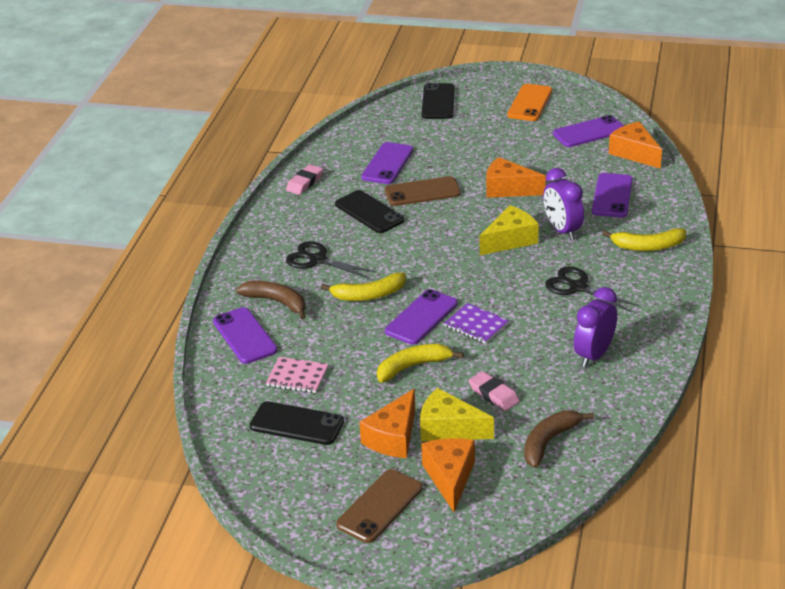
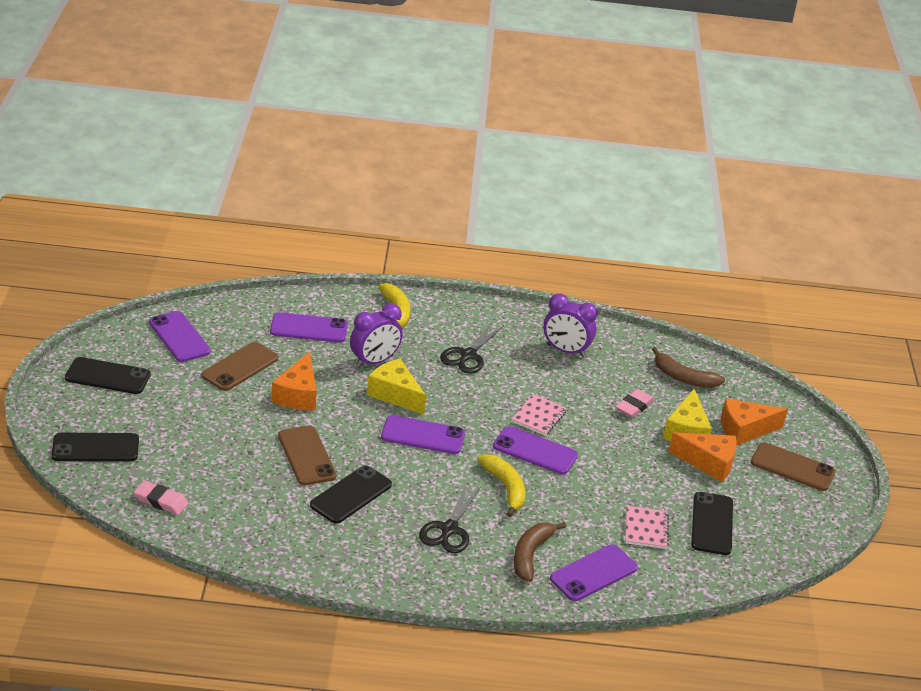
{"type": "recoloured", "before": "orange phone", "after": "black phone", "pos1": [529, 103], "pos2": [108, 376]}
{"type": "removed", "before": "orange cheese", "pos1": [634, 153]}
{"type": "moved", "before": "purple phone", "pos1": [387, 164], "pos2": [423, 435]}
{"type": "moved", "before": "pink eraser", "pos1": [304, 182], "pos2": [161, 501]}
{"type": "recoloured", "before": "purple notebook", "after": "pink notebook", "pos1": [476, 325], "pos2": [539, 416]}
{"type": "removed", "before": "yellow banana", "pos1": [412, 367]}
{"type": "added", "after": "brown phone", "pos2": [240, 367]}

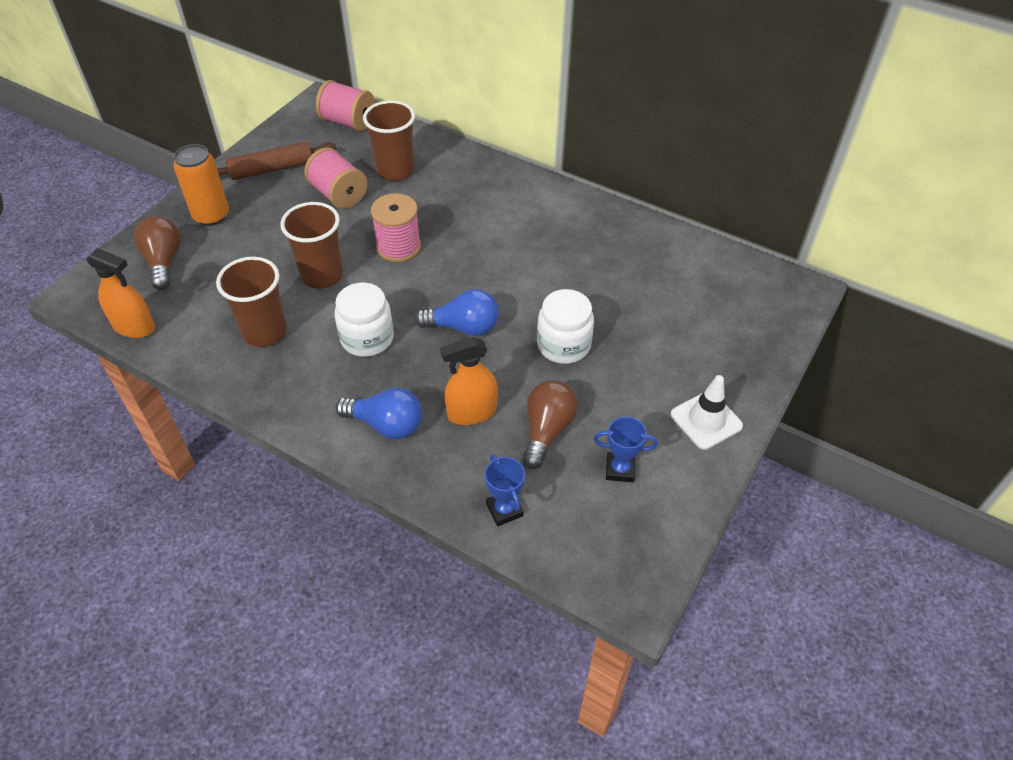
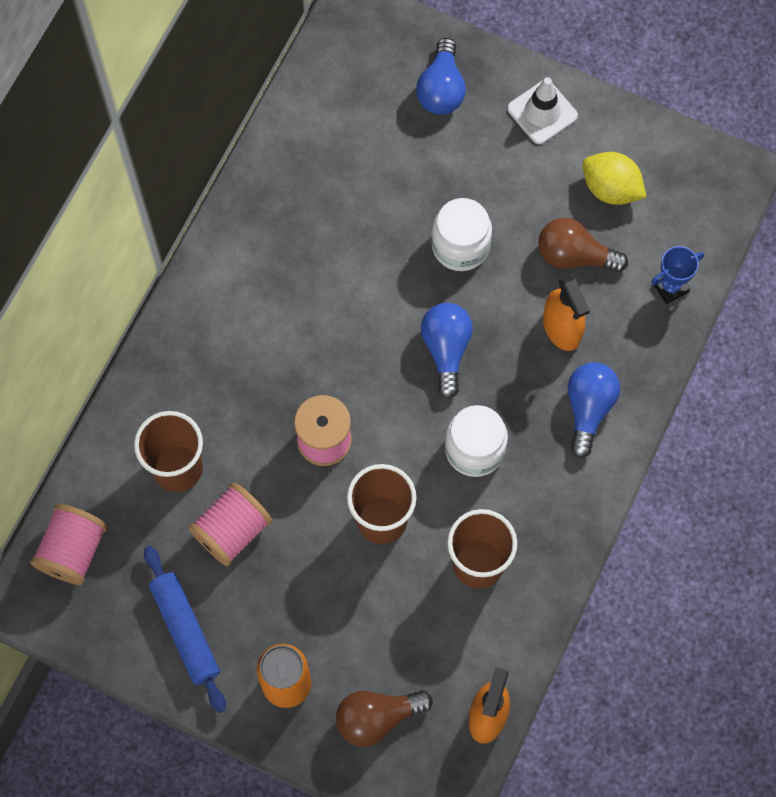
{"type": "recoloured", "before": "brown rolling pin", "after": "blue rolling pin", "pos1": [272, 169], "pos2": [185, 631]}
{"type": "replaced", "before": "blue trophy", "after": "yellow lemon", "pos1": [620, 469], "pos2": [611, 189]}
{"type": "added", "after": "blue light bulb", "pos2": [441, 89]}

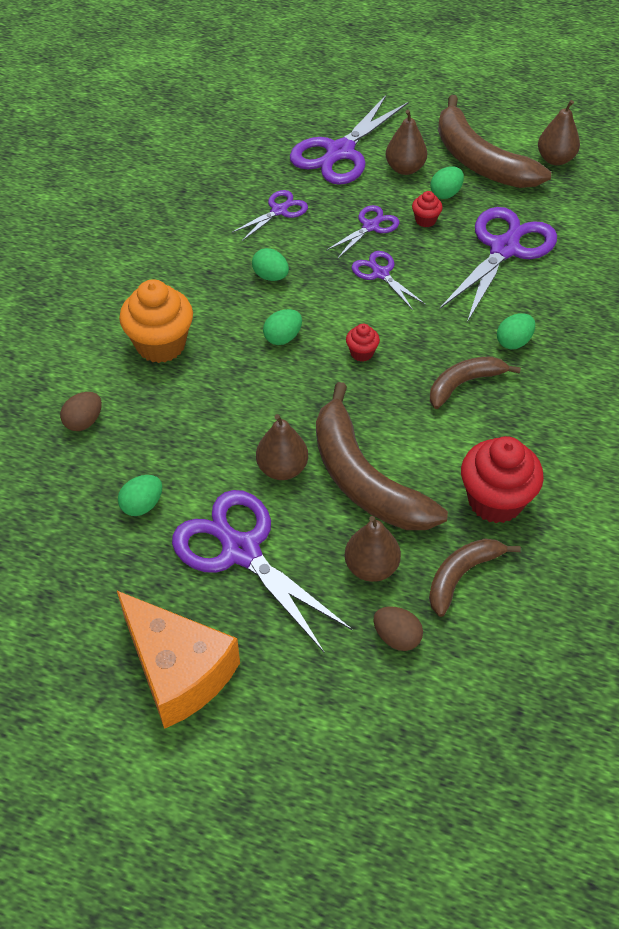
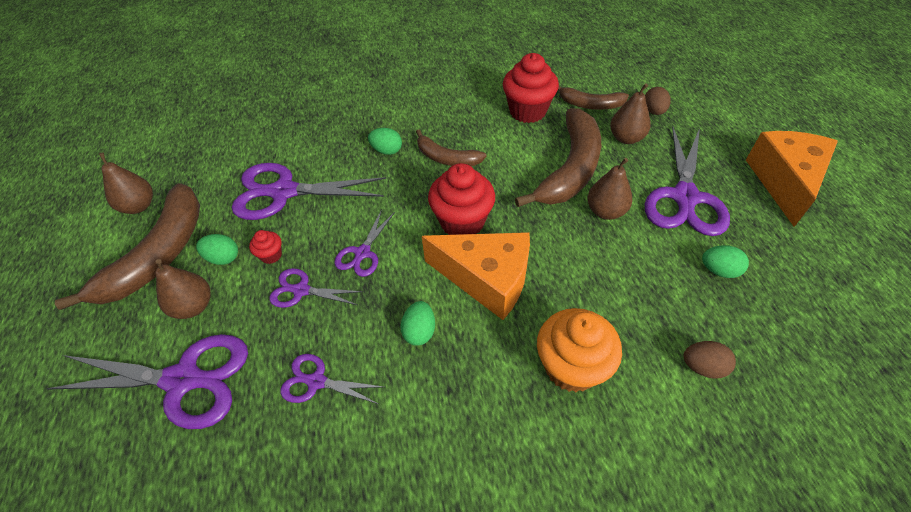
{"type": "replaced", "before": "green egg", "after": "orange cheese", "pos1": [283, 338], "pos2": [487, 279]}
{"type": "resized", "before": "red cupcake", "pos1": [361, 353], "pos2": [462, 222], "scale": 2.15}

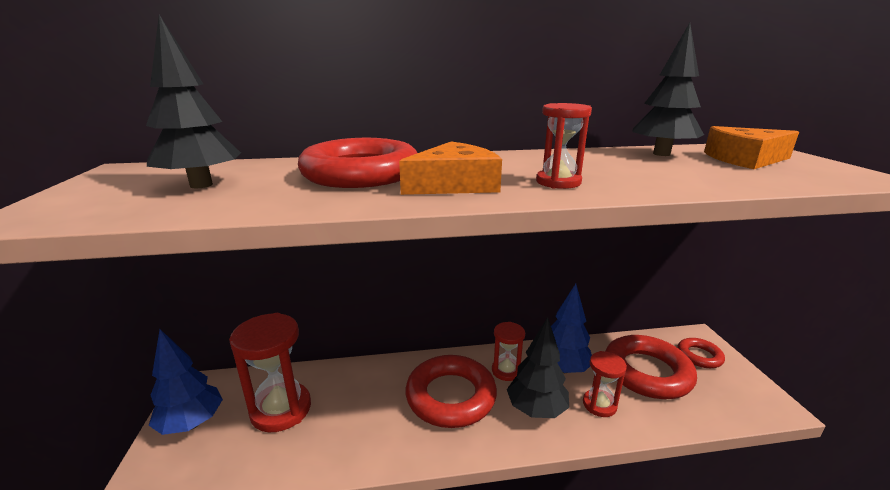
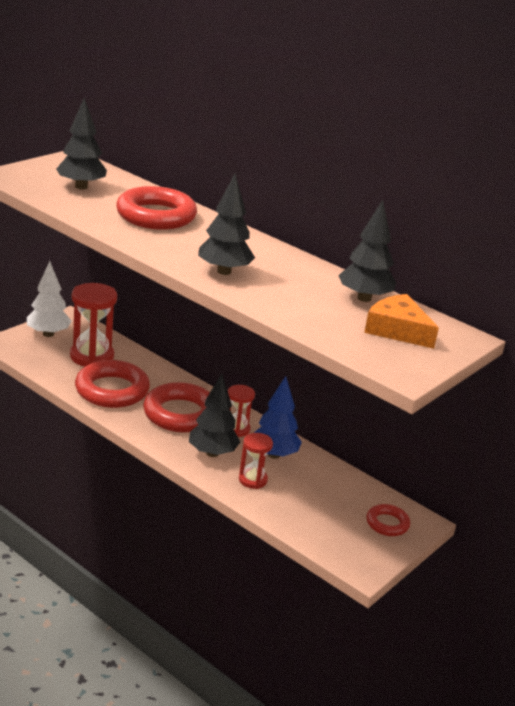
{"type": "replaced", "before": "red hourglass", "after": "black tree", "pos1": [558, 182], "pos2": [224, 271]}
{"type": "removed", "before": "orange cheese", "pos1": [454, 184]}
{"type": "recoloured", "before": "blue tree", "after": "white tree", "pos1": [192, 423], "pos2": [48, 334]}
{"type": "moved", "before": "red ring", "pos1": [647, 372], "pos2": [112, 390]}

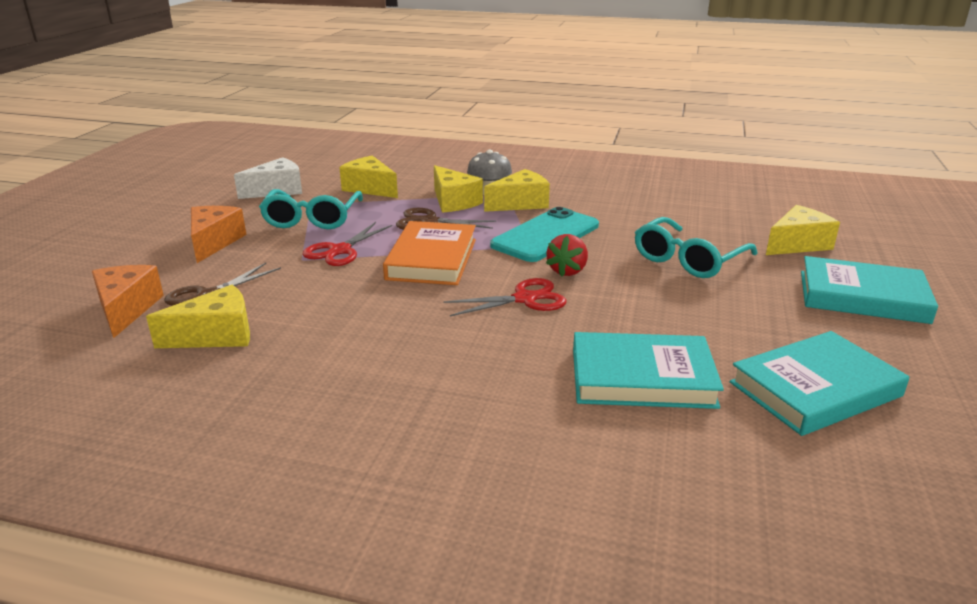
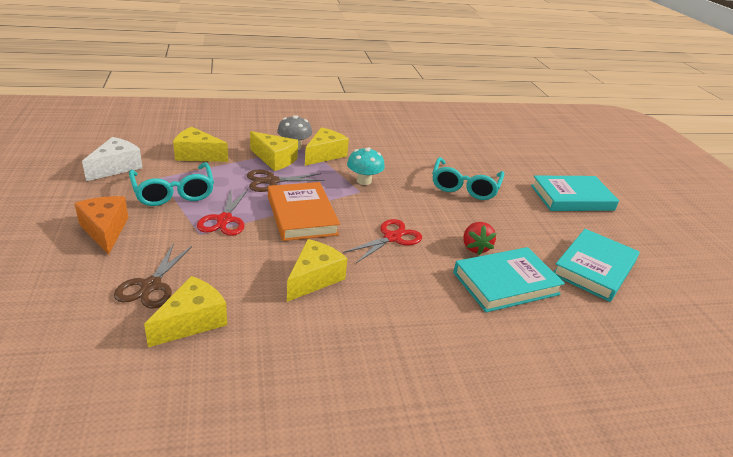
{"type": "moved", "before": "yellow cheese", "pos1": [797, 244], "pos2": [314, 278]}
{"type": "replaced", "before": "turquoise phone", "after": "turquoise mushroom", "pos1": [546, 235], "pos2": [364, 181]}
{"type": "moved", "before": "red strawberry", "pos1": [567, 271], "pos2": [475, 248]}
{"type": "removed", "before": "orange cheese", "pos1": [126, 309]}

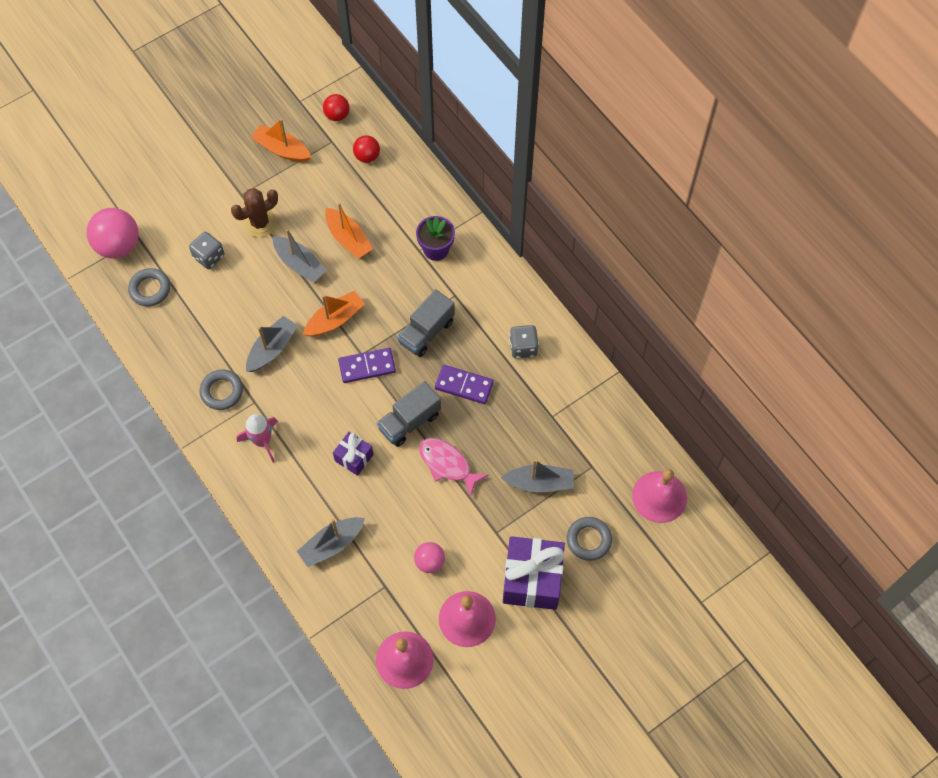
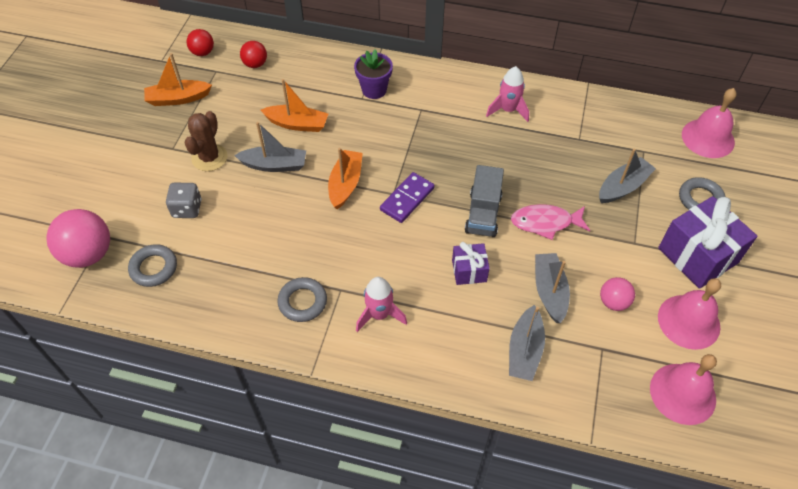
{"type": "removed", "before": "grey truck", "pos1": [426, 332]}
{"type": "moved", "before": "grey boat", "pos1": [272, 349], "pos2": [549, 291]}
{"type": "replaced", "before": "grey dice", "after": "pink rocket", "pos1": [523, 347], "pos2": [508, 110]}
{"type": "removed", "before": "purple domino", "pos1": [464, 385]}

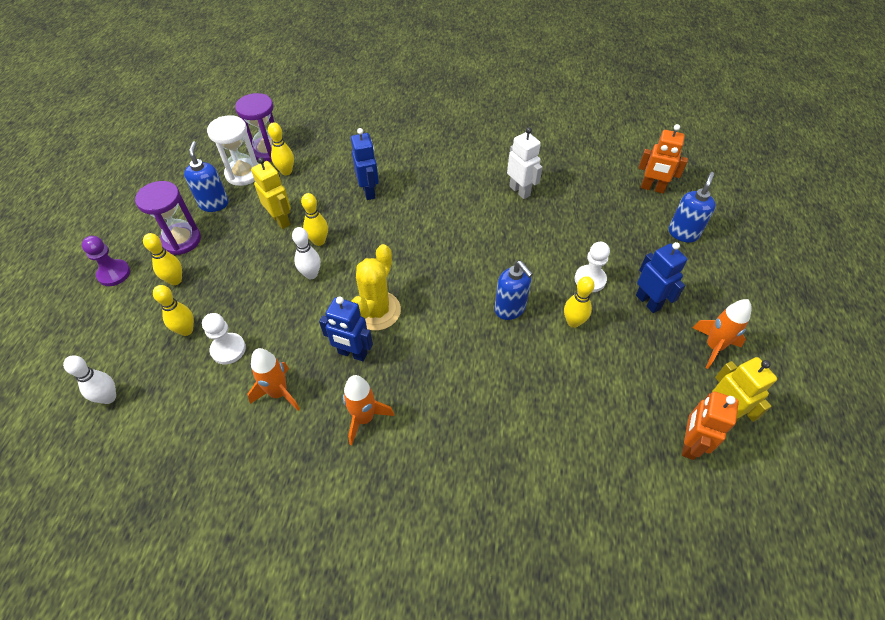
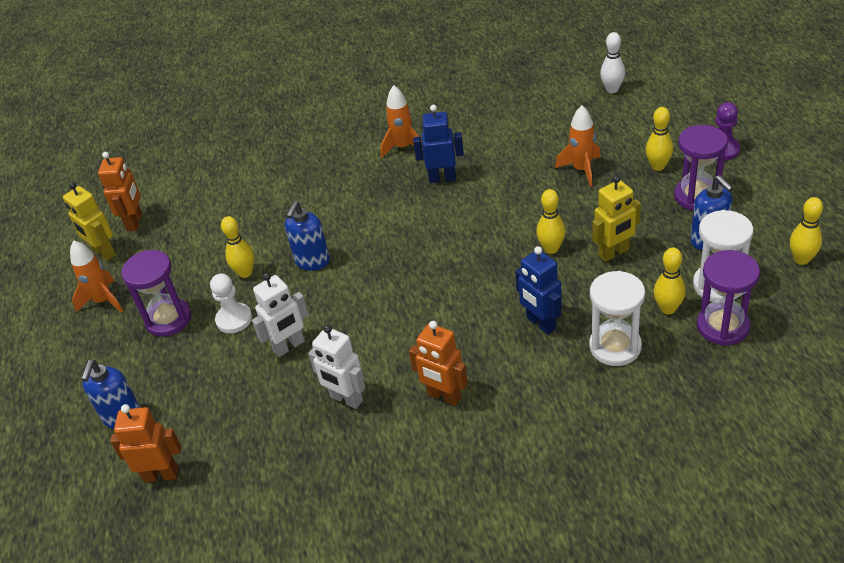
{"type": "turned", "before": "yellow robot", "pos1": [281, 220], "pos2": [614, 253], "turn": -60}
{"type": "removed", "before": "white bowling pin", "pos1": [311, 274]}
{"type": "replaced", "before": "blue robot", "after": "purple hourglass", "pos1": [648, 302], "pos2": [168, 319]}
{"type": "removed", "before": "yellow cactus", "pos1": [376, 311]}
{"type": "turned", "before": "blue soap dispenser", "pos1": [510, 309], "pos2": [312, 261], "turn": -105}
{"type": "moved", "before": "yellow bowling pin", "pos1": [186, 330], "pos2": [801, 259]}
{"type": "removed", "before": "white pawn", "pos1": [228, 349]}
{"type": "moved", "before": "orange rocket", "pos1": [278, 393], "pos2": [582, 170]}
{"type": "added", "after": "white hourglass", "pos2": [615, 347]}
{"type": "added", "after": "white robot", "pos2": [289, 346]}
{"type": "added", "after": "orange robot", "pos2": [444, 396]}

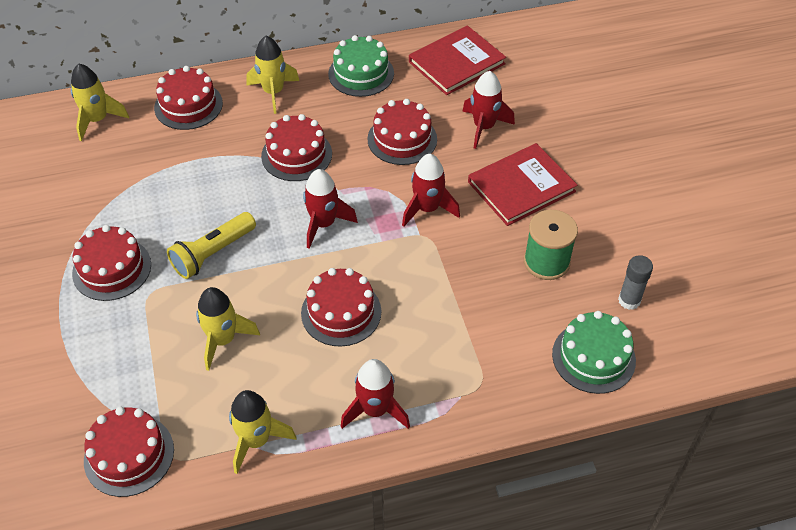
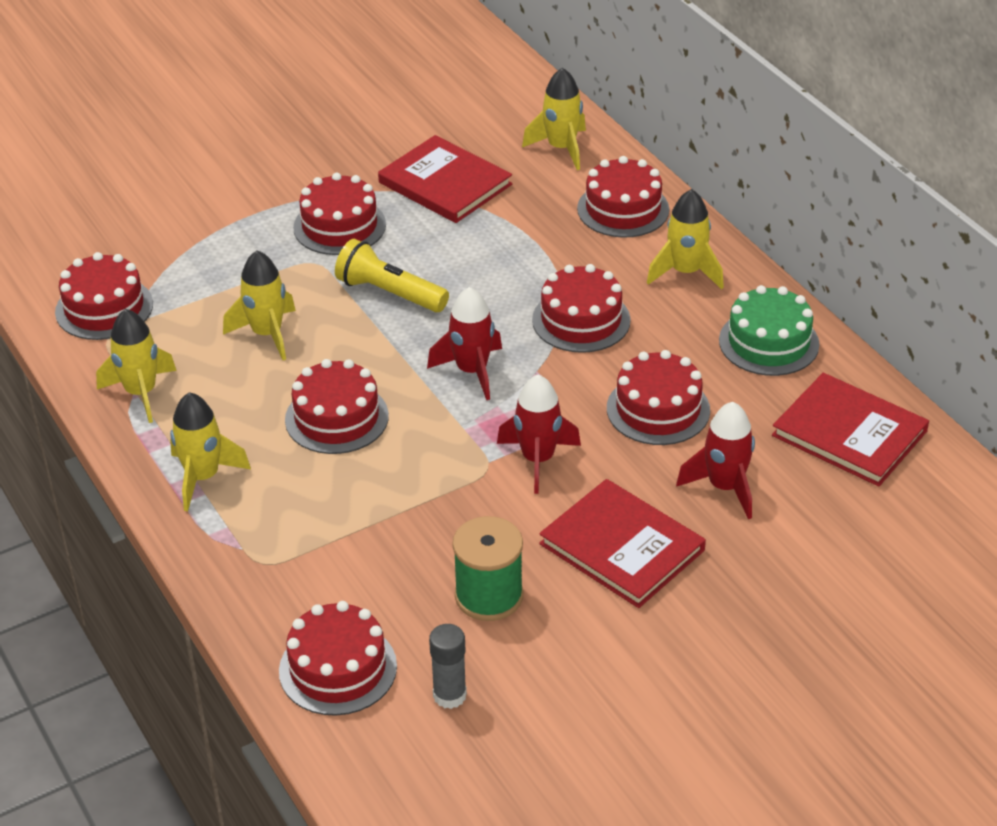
{"type": "recoloured", "before": "green cake", "after": "red cake", "pos1": [593, 357], "pos2": [338, 668]}
{"type": "recoloured", "before": "red rocket", "after": "yellow rocket", "pos1": [375, 410], "pos2": [203, 477]}
{"type": "added", "after": "red book", "pos2": [445, 183]}

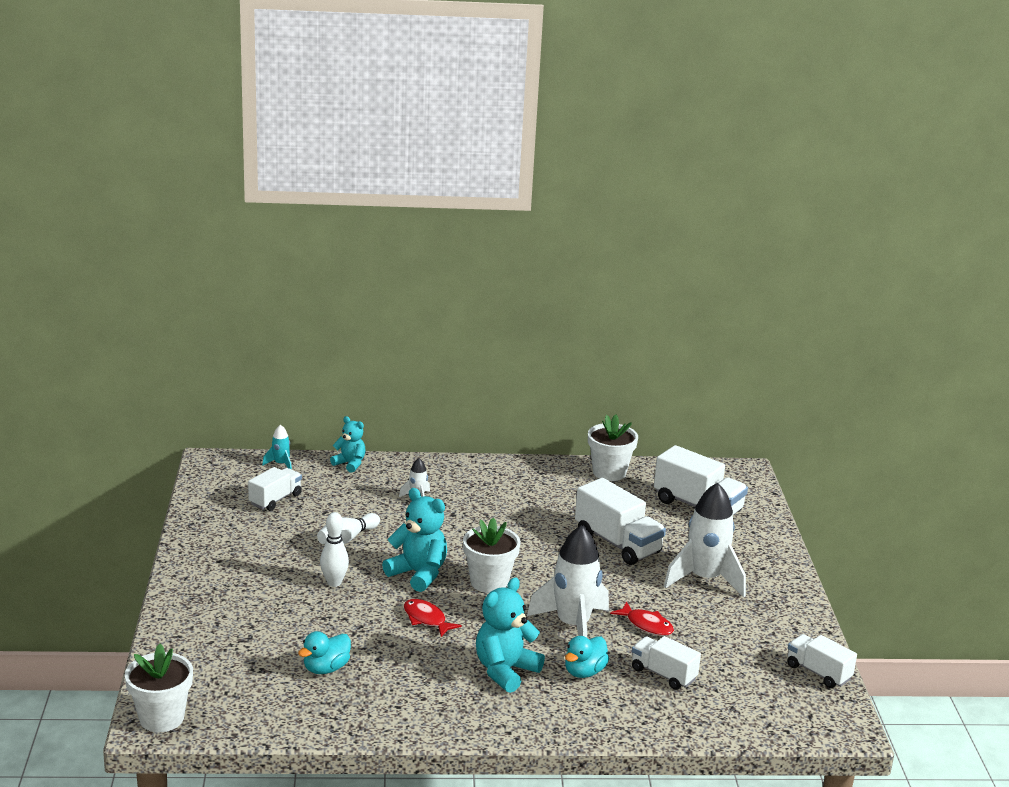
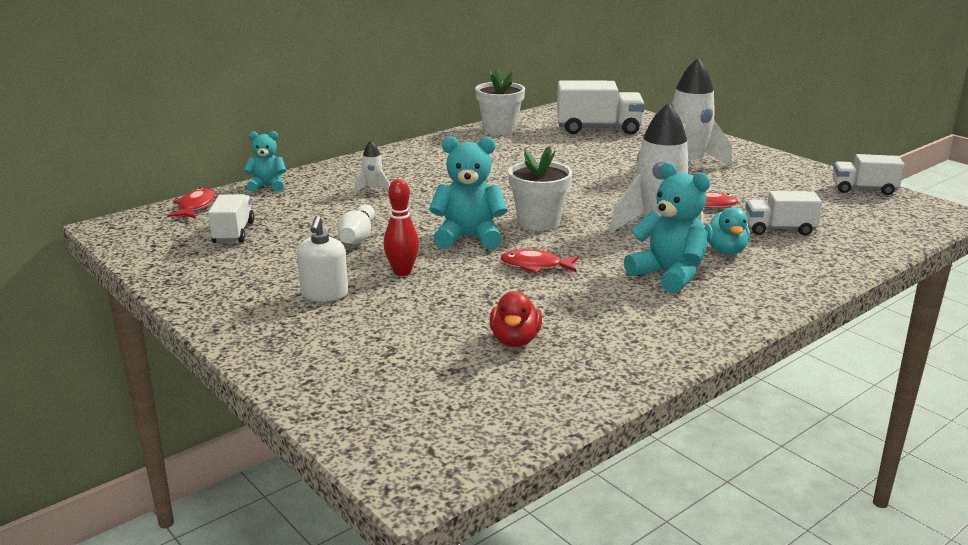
{"type": "replaced", "before": "turquoise rocket", "after": "red fish", "pos1": [281, 464], "pos2": [195, 206]}
{"type": "removed", "before": "white truck", "pos1": [617, 543]}
{"type": "recoloured", "before": "white bowling pin", "after": "red bowling pin", "pos1": [334, 582], "pos2": [402, 272]}
{"type": "turned", "before": "turquoise teddy bear", "pos1": [505, 671], "pos2": [668, 275], "turn": 135}
{"type": "recoloured", "before": "turquoise duck", "after": "red duck", "pos1": [326, 668], "pos2": [515, 340]}
{"type": "removed", "before": "white flower pot", "pos1": [161, 718]}
{"type": "added", "after": "white soap dispenser", "pos2": [324, 294]}

